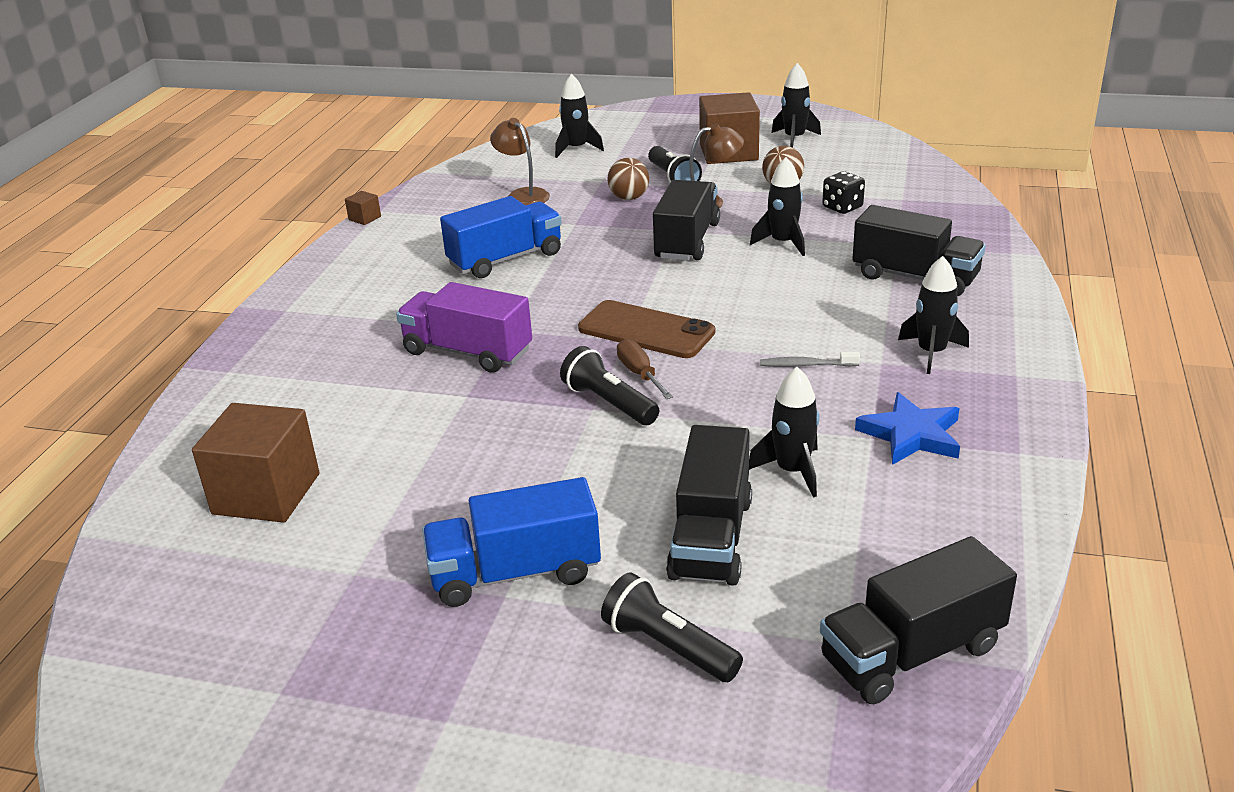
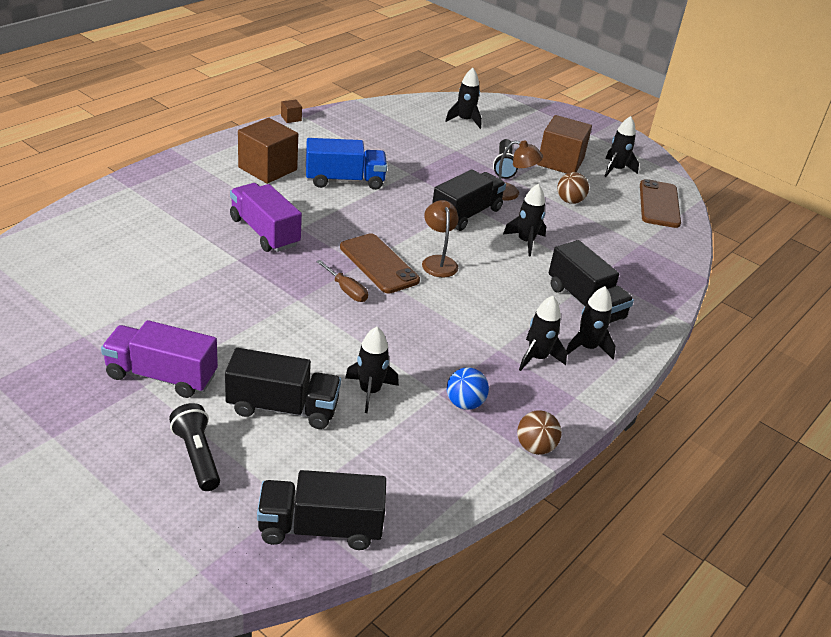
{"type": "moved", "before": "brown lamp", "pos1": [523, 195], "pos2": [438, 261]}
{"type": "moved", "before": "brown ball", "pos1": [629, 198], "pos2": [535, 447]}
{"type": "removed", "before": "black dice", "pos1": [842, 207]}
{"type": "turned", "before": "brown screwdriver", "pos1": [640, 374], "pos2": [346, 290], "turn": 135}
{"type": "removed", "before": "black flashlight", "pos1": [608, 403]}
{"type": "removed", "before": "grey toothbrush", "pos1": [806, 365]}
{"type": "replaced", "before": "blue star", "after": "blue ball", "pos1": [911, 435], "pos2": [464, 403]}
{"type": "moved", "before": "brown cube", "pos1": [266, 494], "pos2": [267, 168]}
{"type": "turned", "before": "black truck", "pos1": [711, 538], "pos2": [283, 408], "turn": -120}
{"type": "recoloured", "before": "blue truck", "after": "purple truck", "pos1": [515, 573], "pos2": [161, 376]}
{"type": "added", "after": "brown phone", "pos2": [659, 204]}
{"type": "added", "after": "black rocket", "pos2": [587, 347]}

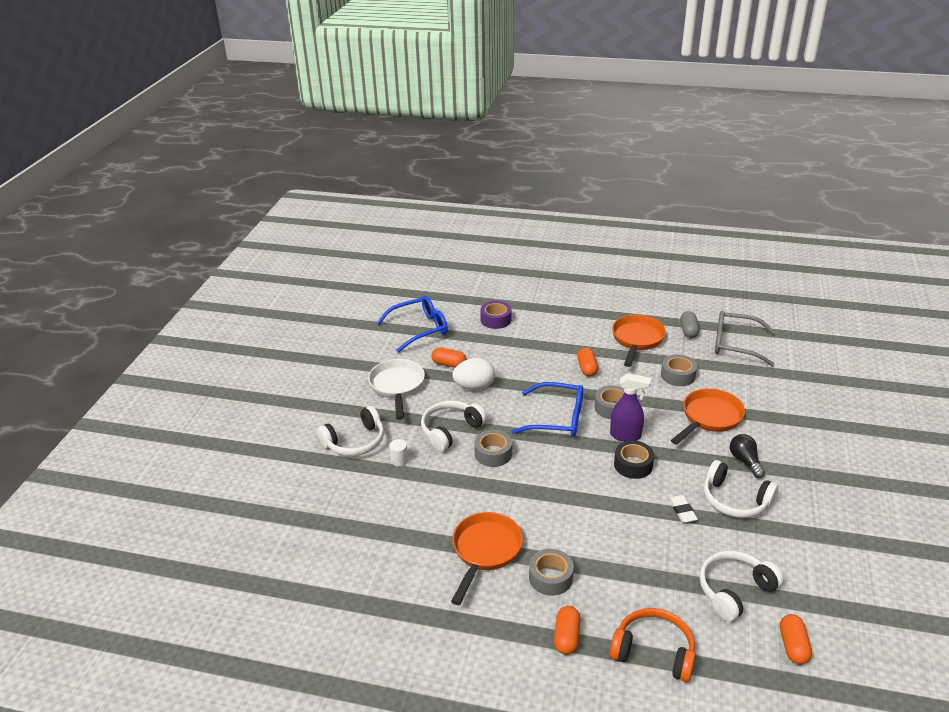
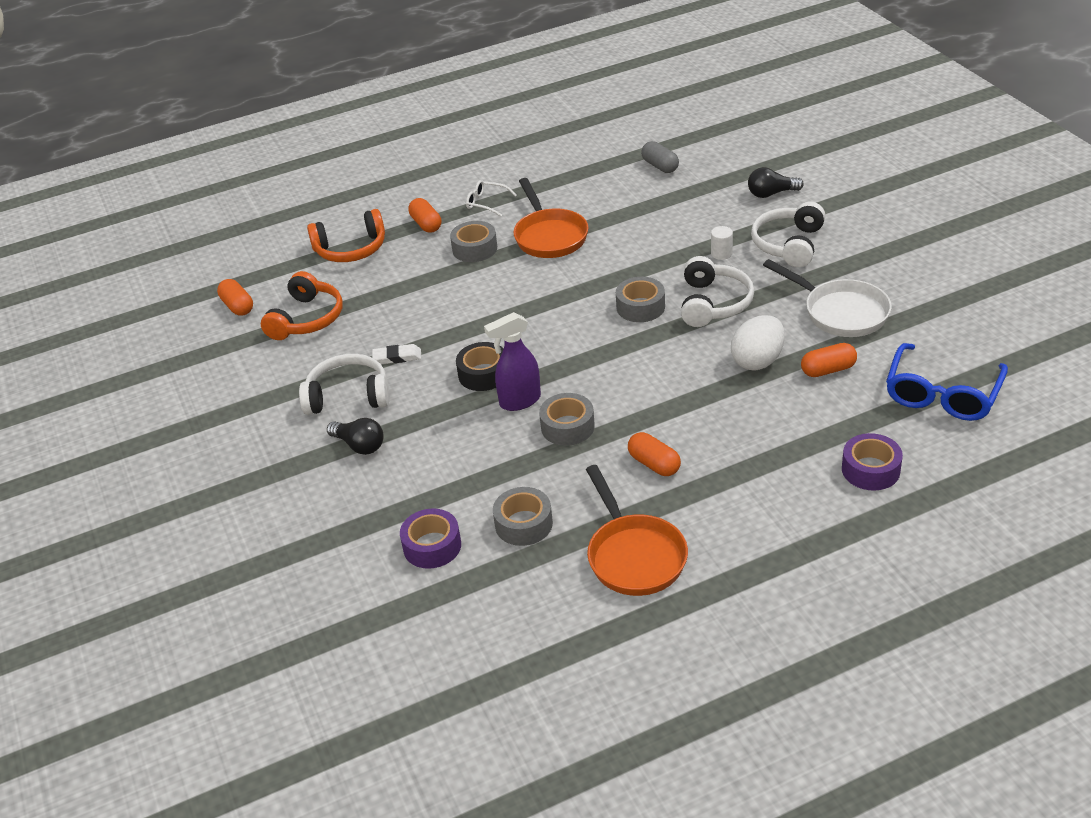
{"type": "moved", "before": "grey capsule", "pos1": [688, 331], "pos2": [660, 166]}
{"type": "removed", "before": "grey glasses", "pos1": [736, 344]}
{"type": "removed", "before": "blue glasses", "pos1": [556, 418]}
{"type": "removed", "before": "orange pan", "pos1": [709, 418]}
{"type": "turned", "before": "white eraser", "pos1": [682, 511], "pos2": [397, 357], "turn": -45}
{"type": "recoloured", "before": "white headphones", "after": "orange headphones", "pos1": [734, 590], "pos2": [306, 319]}
{"type": "added", "after": "black light bulb", "pos2": [771, 194]}
{"type": "added", "after": "white glasses", "pos2": [487, 203]}
{"type": "added", "after": "purple tape", "pos2": [432, 546]}

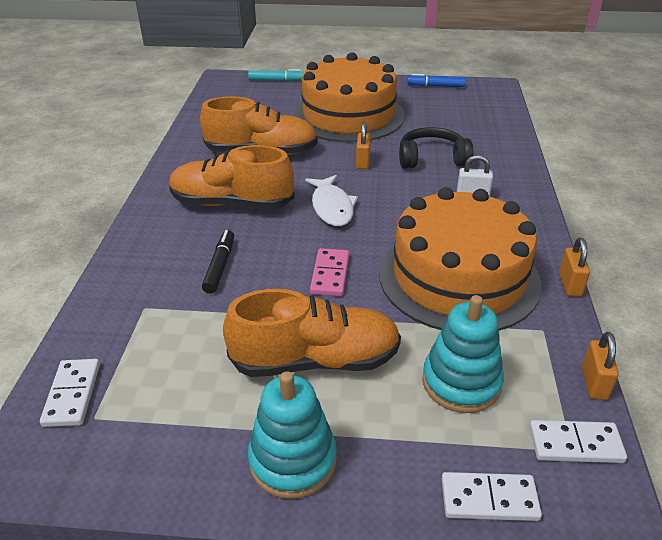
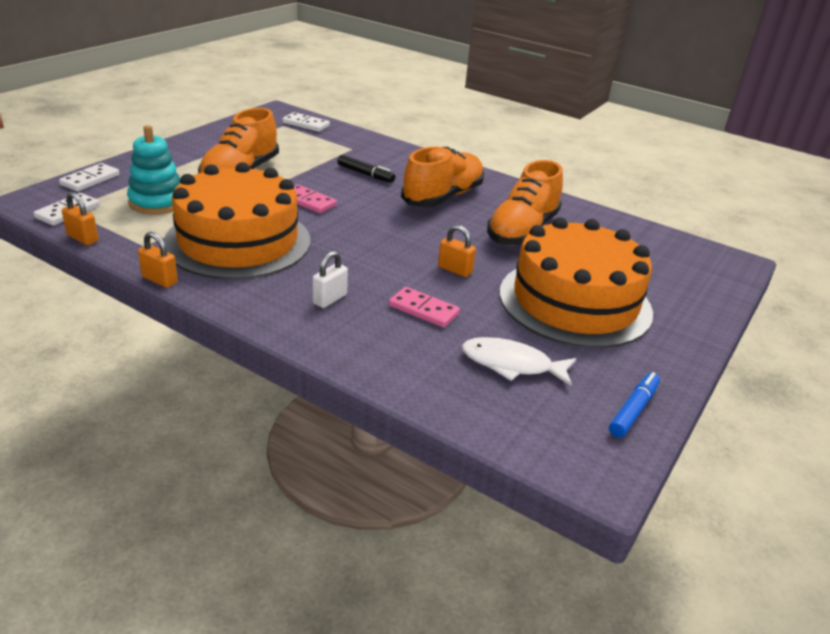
{"type": "removed", "before": "turquoise marker", "pos1": [276, 80]}
{"type": "replaced", "before": "black headphones", "after": "pink domino", "pos1": [432, 159], "pos2": [423, 310]}
{"type": "moved", "before": "white fish", "pos1": [332, 207], "pos2": [511, 364]}
{"type": "removed", "before": "turquoise stacking toy", "pos1": [293, 460]}

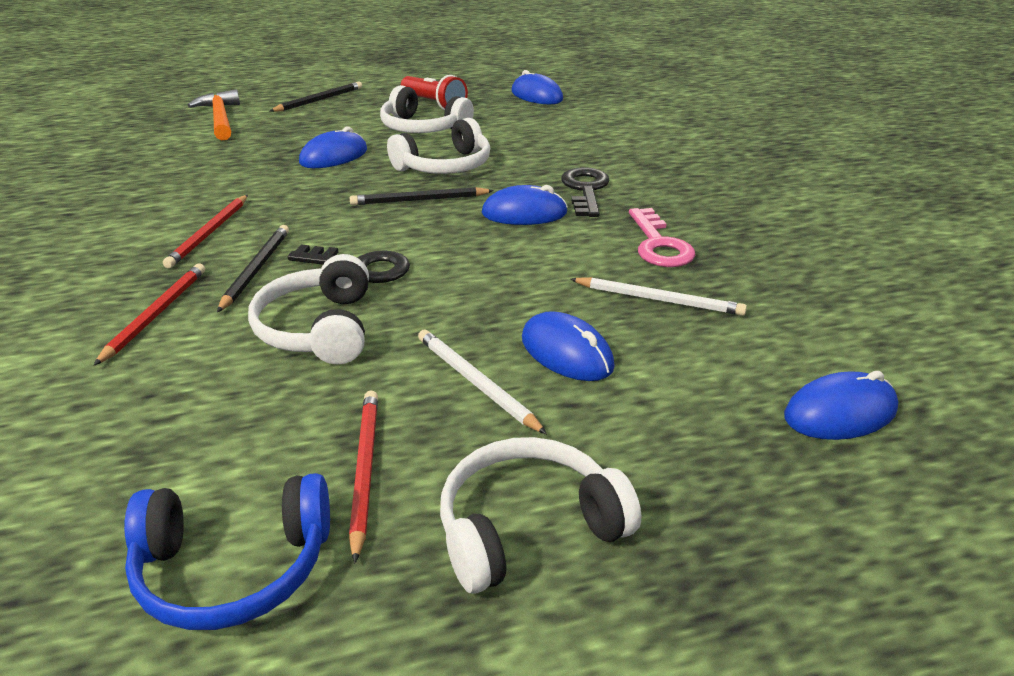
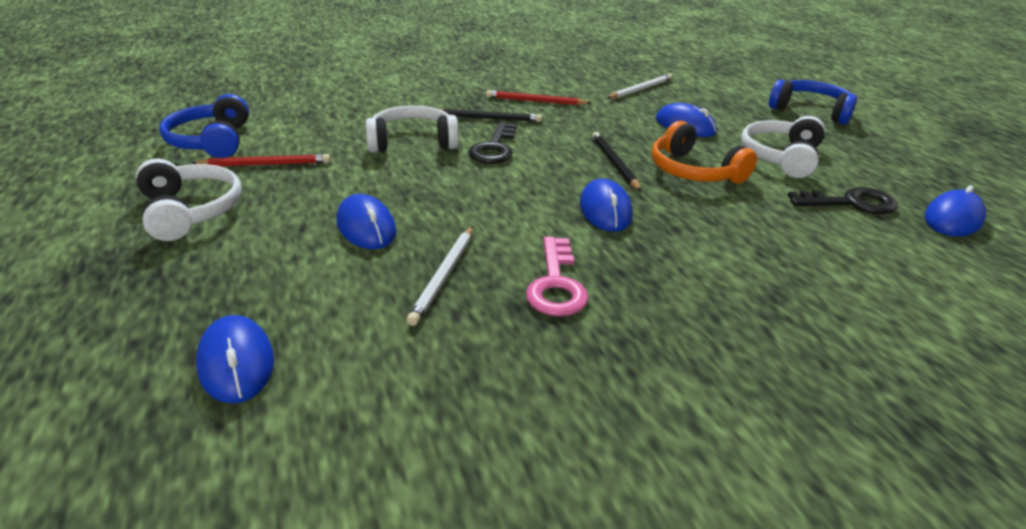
{"type": "removed", "before": "red flashlight", "pos1": [434, 104]}
{"type": "replaced", "before": "black pencil", "after": "blue headphones", "pos1": [319, 100], "pos2": [810, 111]}
{"type": "removed", "before": "orange hammer", "pos1": [220, 118]}
{"type": "recoloured", "before": "white headphones", "after": "orange headphones", "pos1": [445, 166], "pos2": [693, 171]}
{"type": "moved", "before": "black key", "pos1": [585, 190], "pos2": [851, 203]}
{"type": "turned", "before": "pink key", "pos1": [659, 245], "pos2": [556, 284], "turn": -75}
{"type": "removed", "before": "red pencil", "pos1": [156, 314]}
{"type": "turned", "before": "blue mouse", "pos1": [566, 353], "pos2": [366, 227], "turn": -75}
{"type": "moved", "before": "white pencil", "pos1": [476, 383], "pos2": [640, 89]}

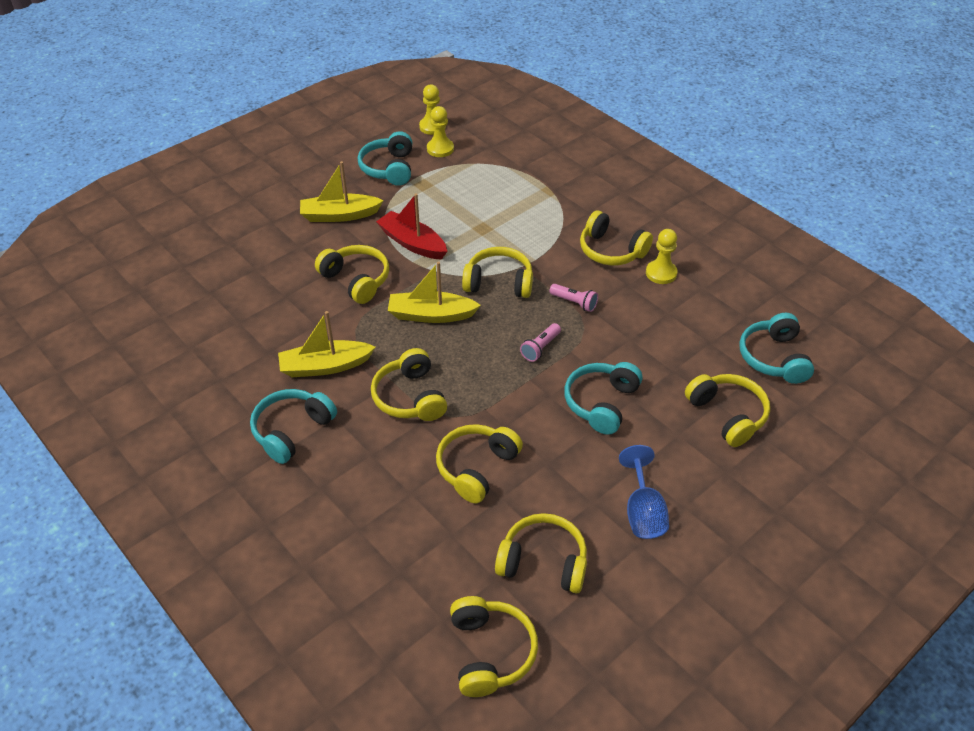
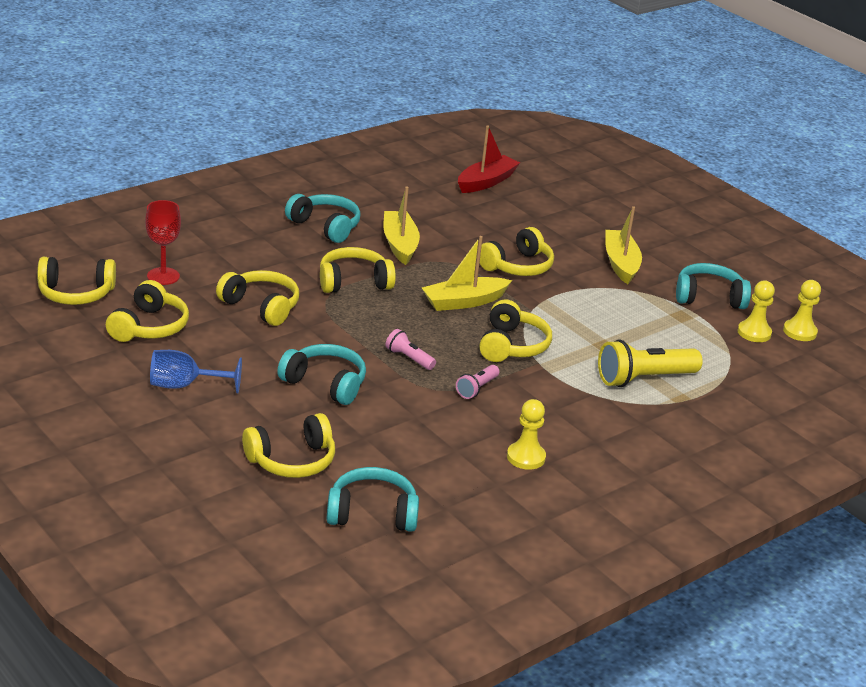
{"type": "moved", "before": "red boat", "pos1": [412, 243], "pos2": [486, 182]}
{"type": "removed", "before": "yellow headphones", "pos1": [611, 250]}
{"type": "turned", "before": "yellow boat", "pos1": [431, 315], "pos2": [464, 302], "turn": -120}
{"type": "added", "after": "red goblet", "pos2": [163, 276]}
{"type": "added", "after": "yellow flashlight", "pos2": [644, 378]}

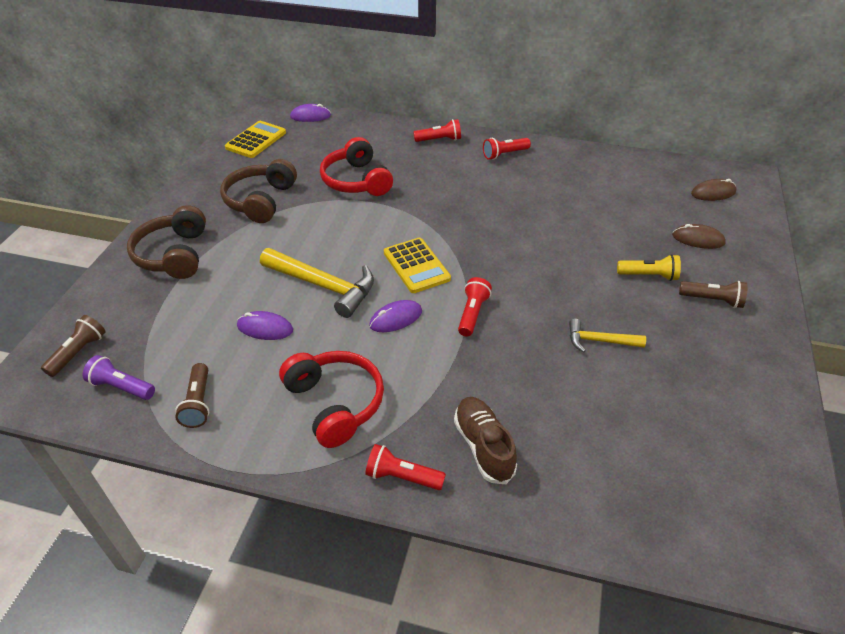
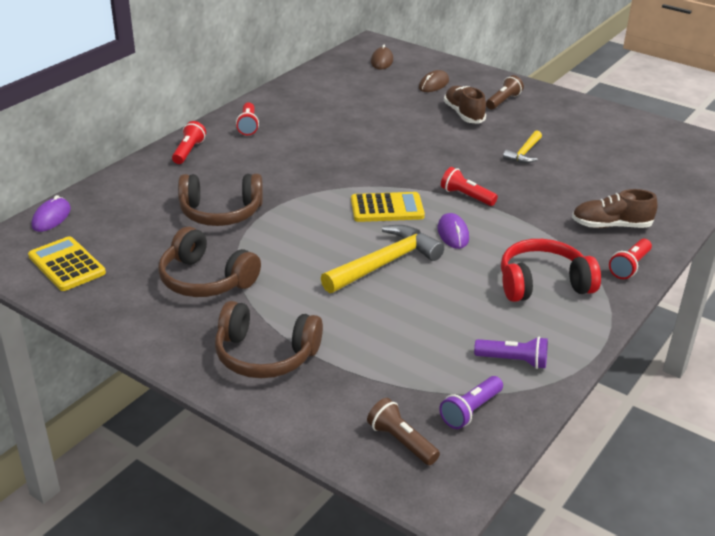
{"type": "recoloured", "before": "red headphones", "after": "brown headphones", "pos1": [356, 181], "pos2": [221, 212]}
{"type": "replaced", "before": "yellow flashlight", "after": "brown shoe", "pos1": [649, 275], "pos2": [463, 114]}
{"type": "removed", "before": "purple mouse", "pos1": [265, 328]}
{"type": "recoloured", "before": "brown flashlight", "after": "purple flashlight", "pos1": [198, 403], "pos2": [513, 361]}

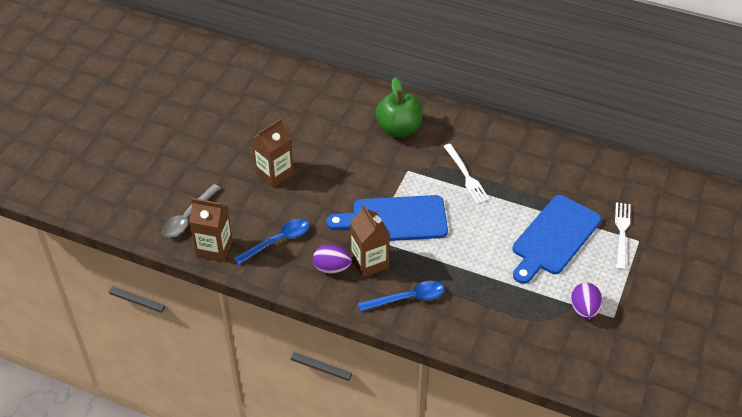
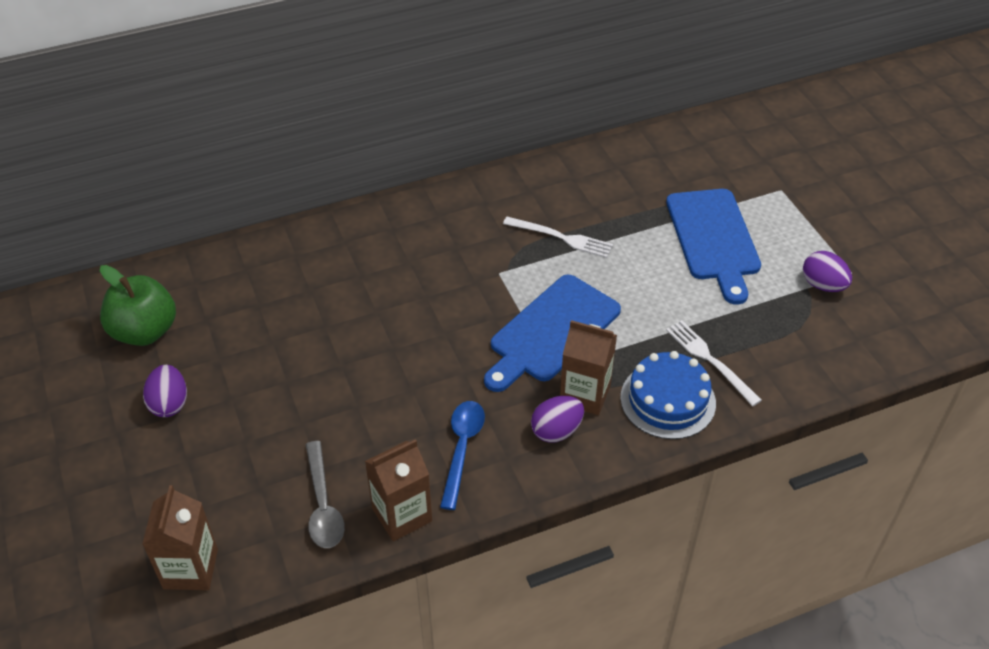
{"type": "moved", "before": "green apple", "pos1": [399, 129], "pos2": [145, 331]}
{"type": "moved", "before": "brown carton", "pos1": [274, 174], "pos2": [190, 569]}
{"type": "moved", "before": "white fork", "pos1": [622, 233], "pos2": [710, 360]}
{"type": "replaced", "before": "blue spoon", "after": "blue cake", "pos1": [408, 298], "pos2": [668, 400]}
{"type": "added", "after": "purple egg", "pos2": [169, 403]}

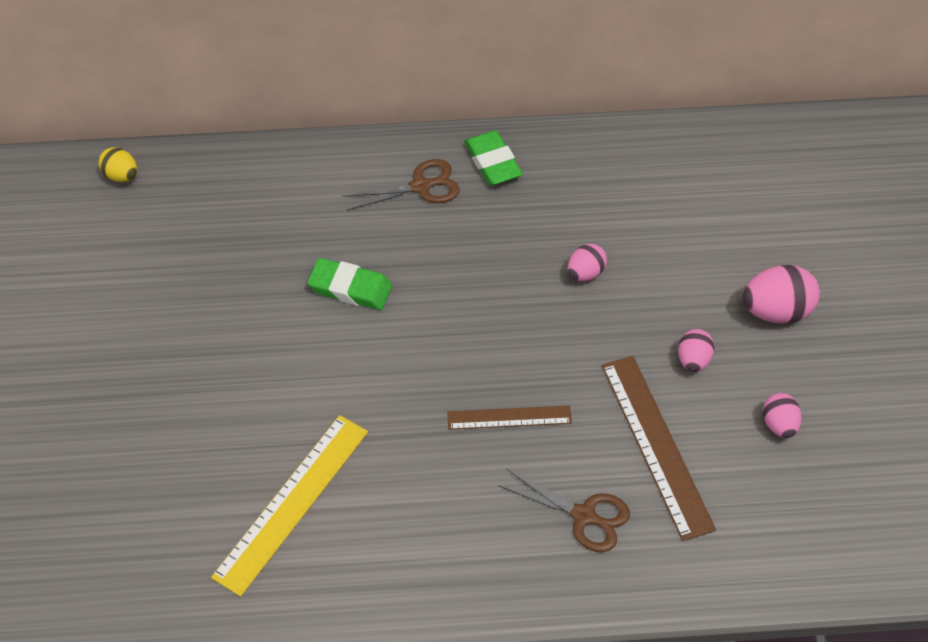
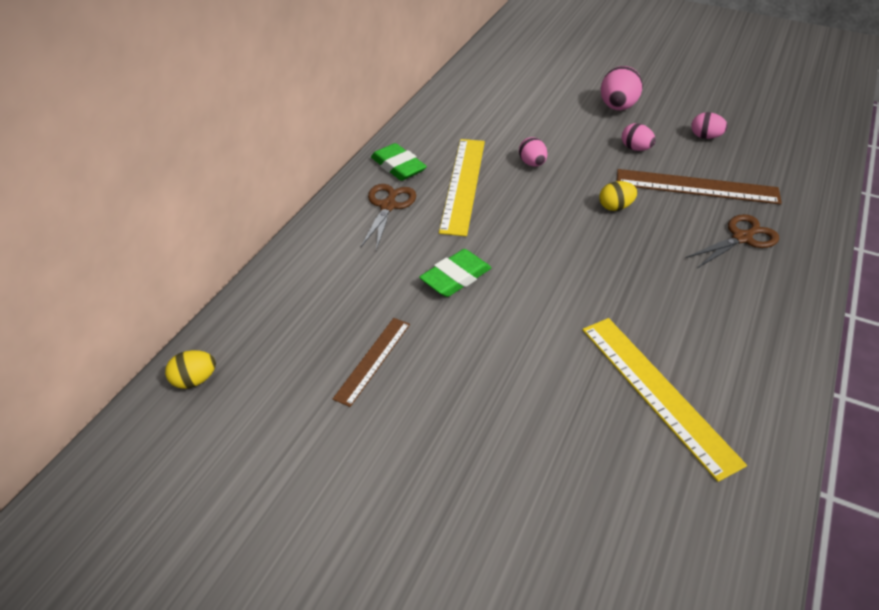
{"type": "turned", "before": "green eraser", "pos1": [492, 162], "pos2": [398, 166], "turn": 45}
{"type": "moved", "before": "brown ruler", "pos1": [509, 417], "pos2": [373, 360]}
{"type": "added", "after": "yellow ruler", "pos2": [463, 184]}
{"type": "added", "after": "yellow egg", "pos2": [615, 207]}

